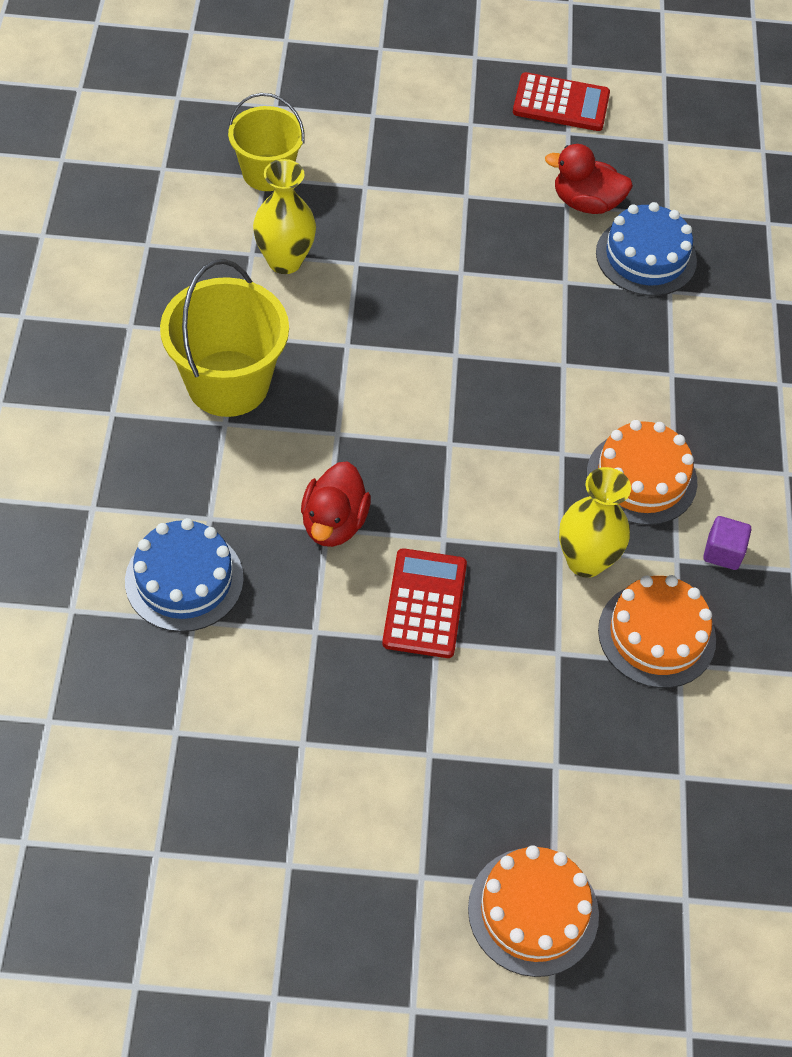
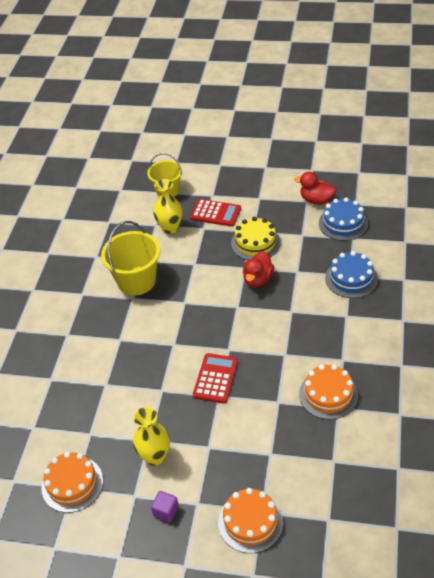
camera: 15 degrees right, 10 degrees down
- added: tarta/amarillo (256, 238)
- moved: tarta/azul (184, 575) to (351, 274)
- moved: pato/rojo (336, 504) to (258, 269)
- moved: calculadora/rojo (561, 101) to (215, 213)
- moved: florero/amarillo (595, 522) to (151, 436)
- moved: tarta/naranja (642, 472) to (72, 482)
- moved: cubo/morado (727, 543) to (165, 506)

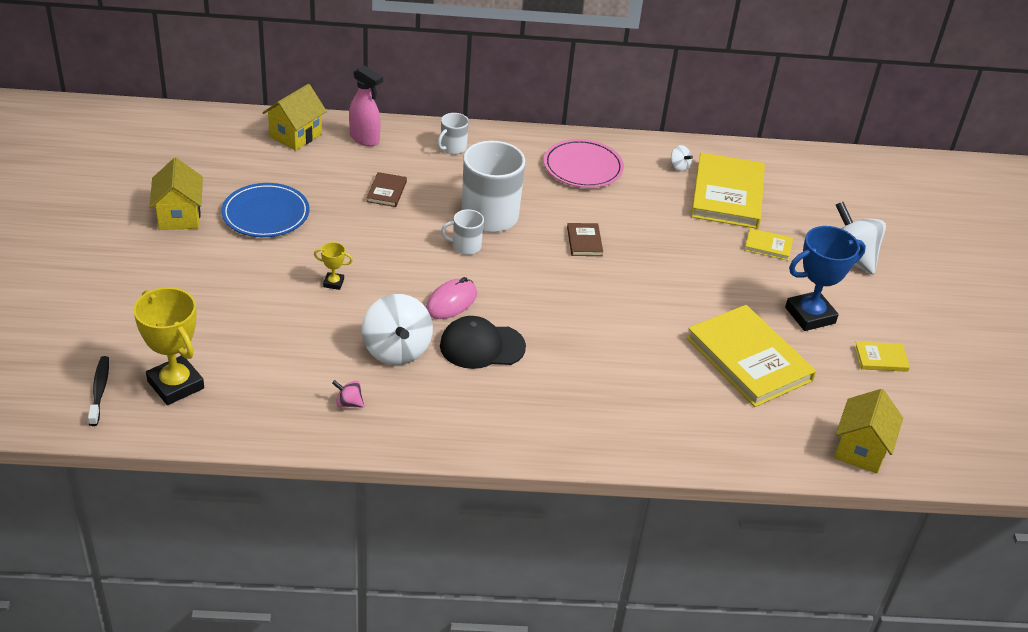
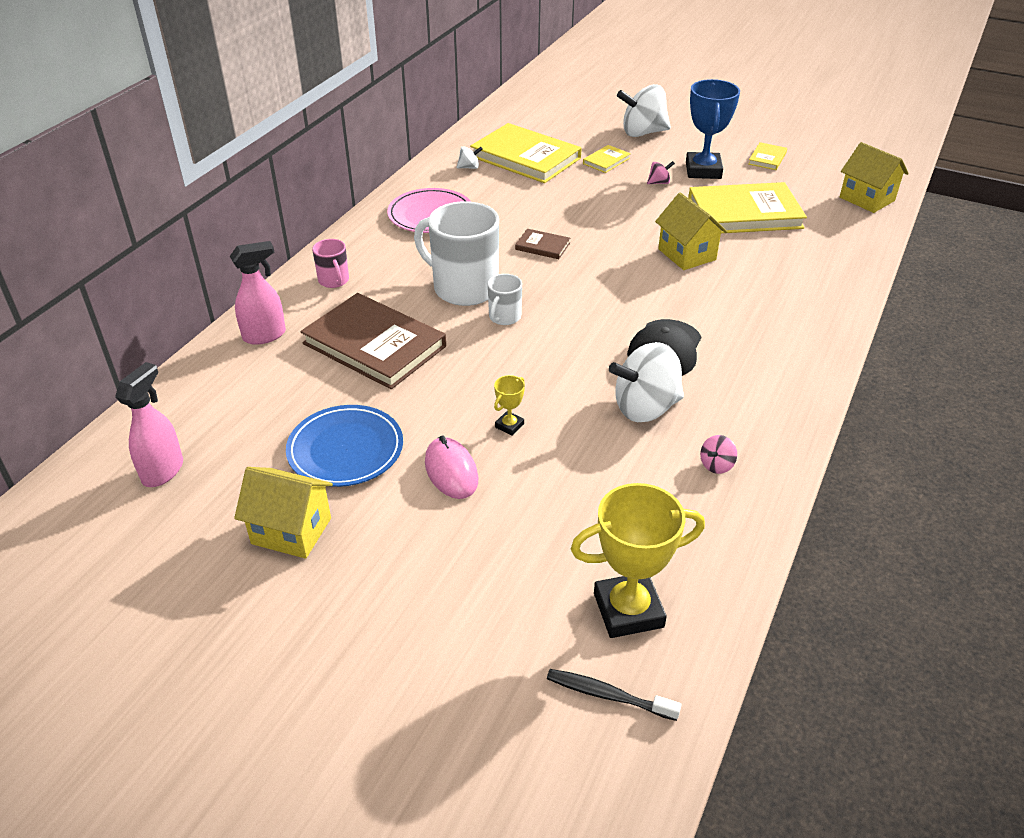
camera: 60 degrees left, 0 degrees up
- added: pulverizador/rosa (149, 424)
- added: peonza/rosa (661, 172)
- moved: casa/amarillo (295, 117) to (691, 231)
- moved: ratón/rosa (451, 298) to (452, 467)
- recoloured: taza/blanco (453, 133) to taza/rosa (330, 263)
- turned: peonza/blanco (397, 329) = (646, 382) 150 degrees clockwise
- resized: libro/marrón (386, 189) = (373, 341) x2.24

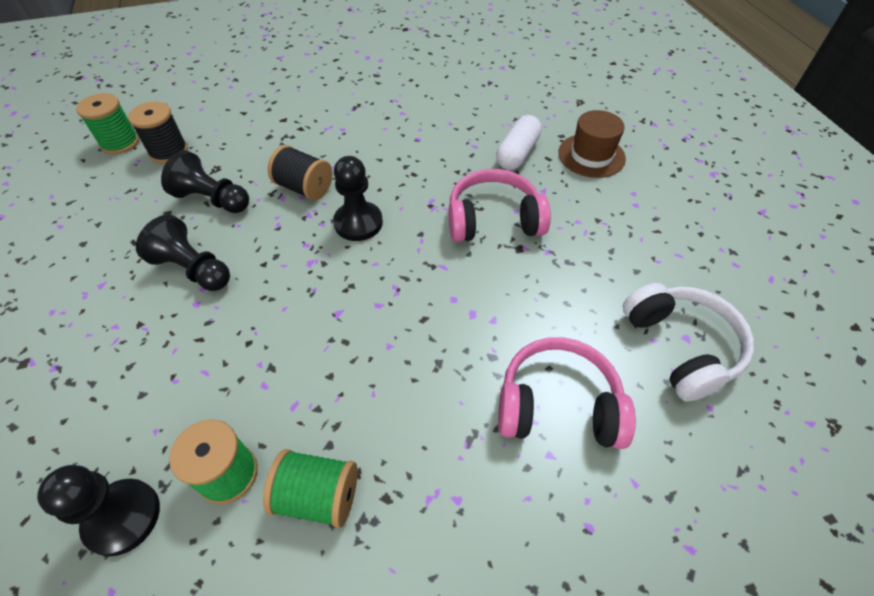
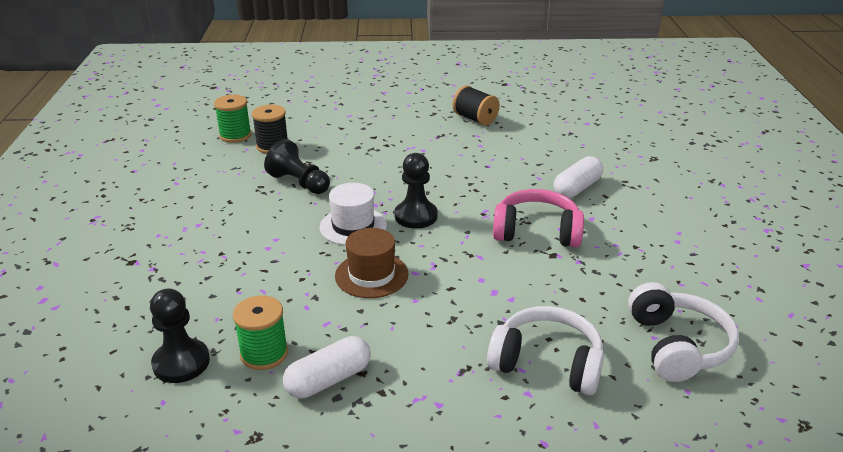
camera: 15 degrees right, 20 degrees down
- removed: peón/negro (183, 253)
- added: sombrero/blanco (353, 214)
- moved: carrete/negro (300, 173) to (476, 105)
- moved: sombrero/marrón (592, 144) to (371, 263)
- replaced: carrete/verde (310, 488) to cápsula/blanco (327, 367)
- recoloured: auriculares/rosa (567, 393) to auriculares/blanco (545, 351)

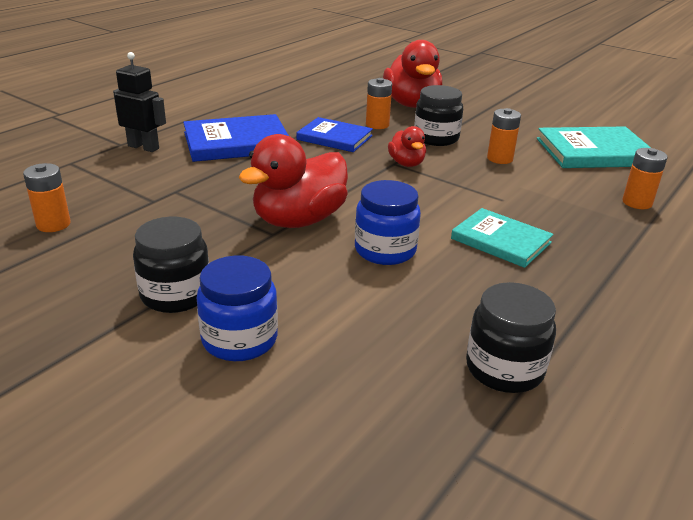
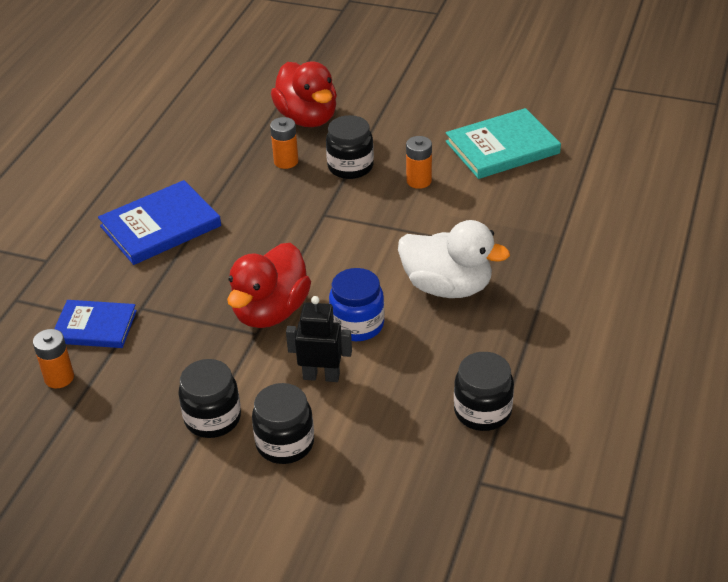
camera: 15 degrees left, 10 degrees up
- removed: pato/rojo (407, 146)
- removed: pila/naranja (645, 178)
- moved: robot/negro (139, 102) to (319, 339)
- moved: libro/azul (335, 134) to (95, 324)
- replaced: libro/turquesa (502, 238) to pato/blanco (454, 259)
- recoloured: tarro/azul (237, 308) to tarro/negro (283, 423)

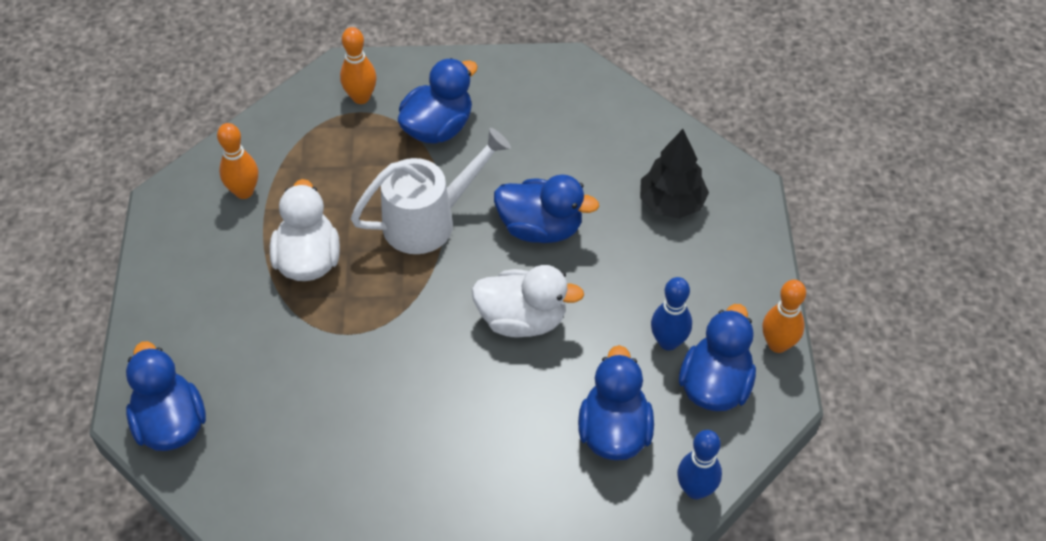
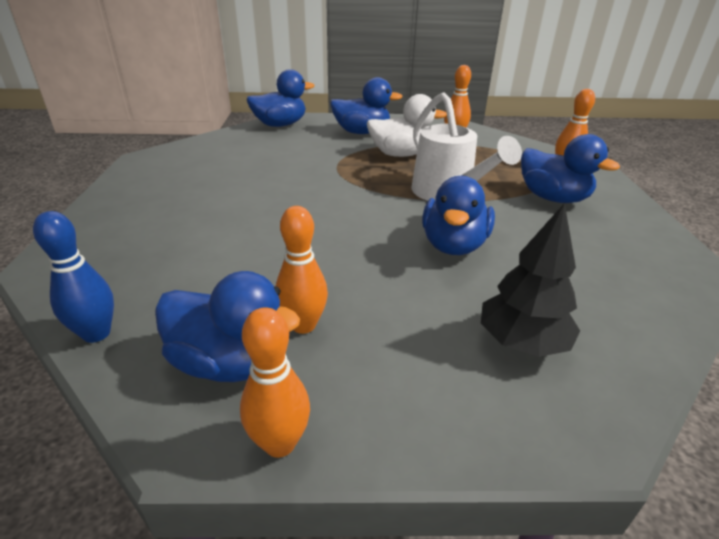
camera: 90 degrees right, 20 degrees down
- removed: pato/blanco (528, 301)
- moved: pato/azul (616, 402) to (366, 105)
- recoloured: bolo/azul (671, 313) to bolo/naranja (302, 270)

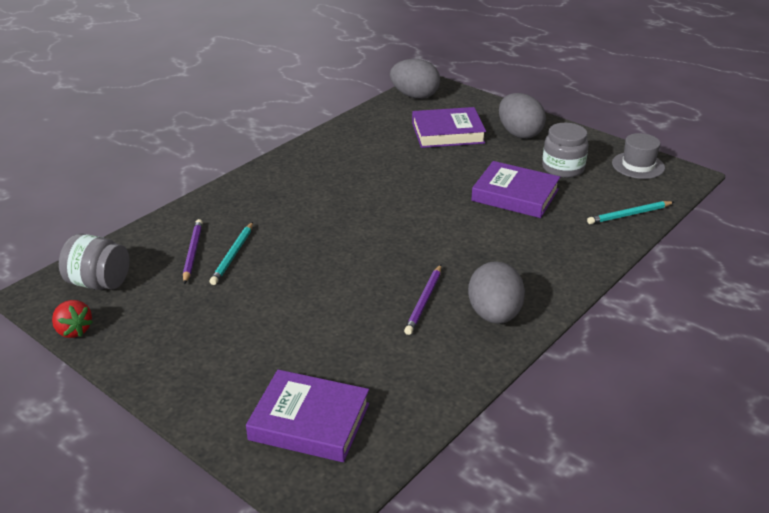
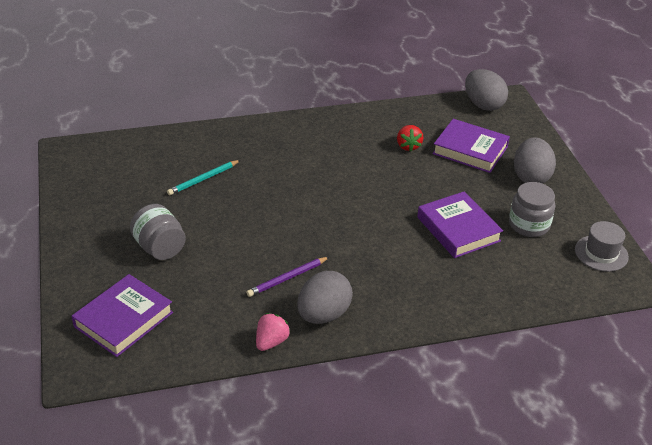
camera: 35 degrees right, 5 degrees up
- removed: lápiz/morado (193, 251)
- removed: lápiz/turquesa (630, 212)
- added: fresa/rosa (273, 332)
- moved: fresa/rojo (72, 319) to (410, 138)
- moved: tarro/gris (94, 261) to (158, 232)
- turned: libro/morado (307, 416) = (122, 315) 75 degrees clockwise

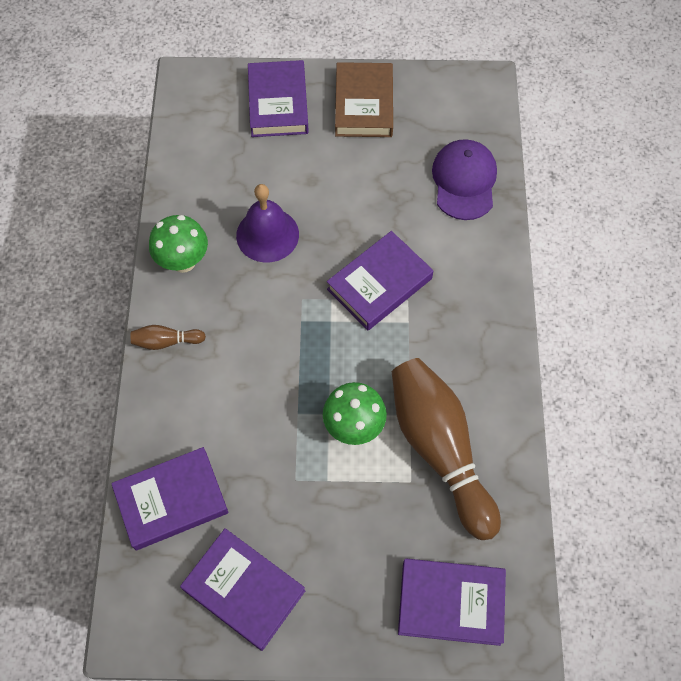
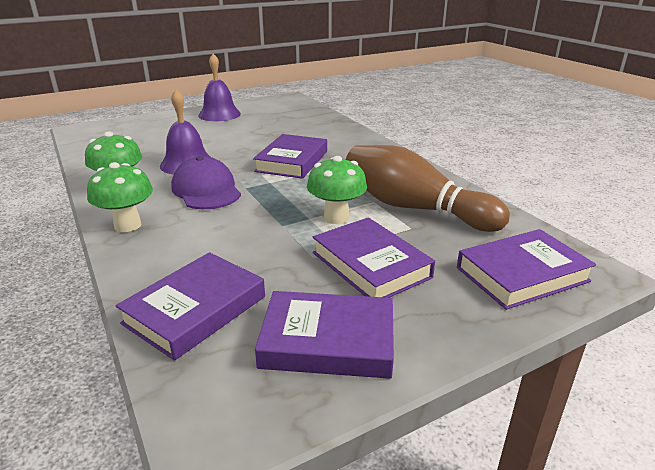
camera: 30 degrees left, 35 degrees down
- moved: libro/morado (278, 98) to (374, 257)
- moved: gorra/morado (464, 179) to (206, 182)
- replaced: bolo/marrón (168, 337) to seta/verde (120, 197)
- replaced: libro/marrón (364, 99) to campana/morado (219, 87)

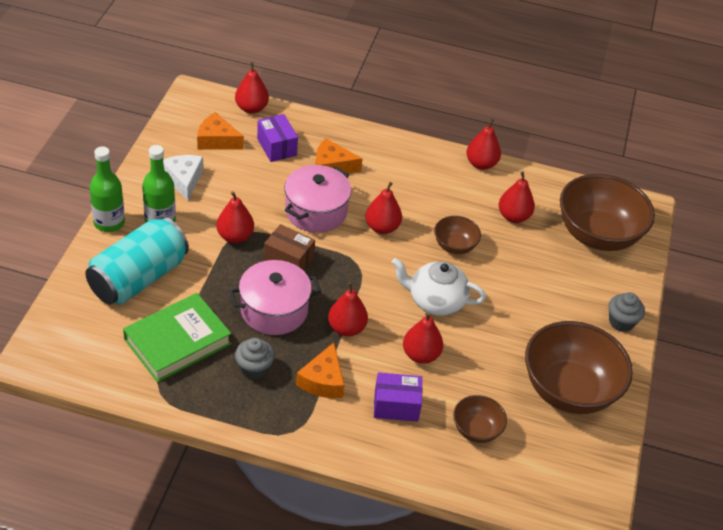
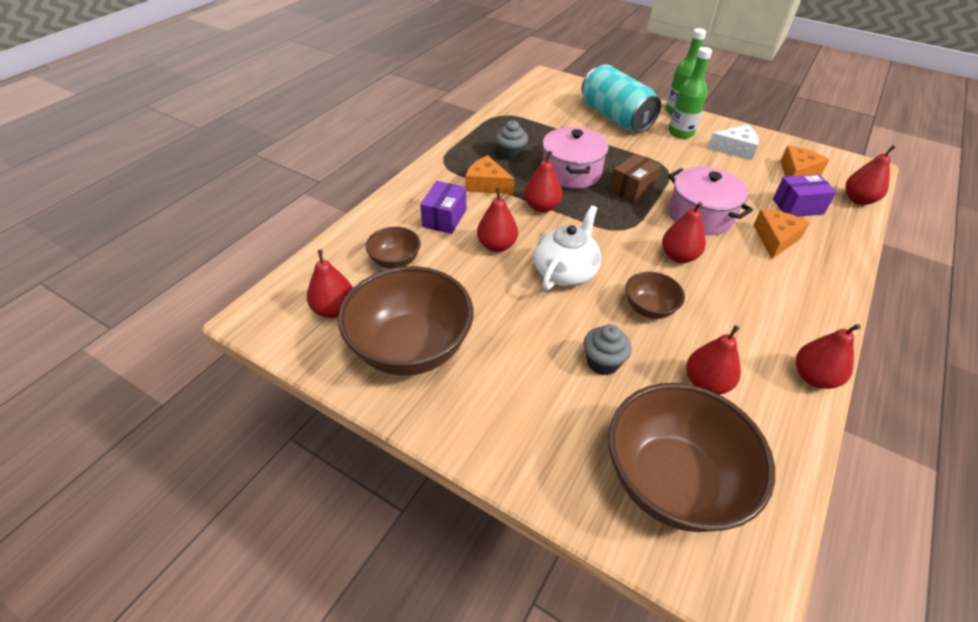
camera: 110 degrees right, 0 degrees up
- removed: libro/verde (177, 337)
- moved: pera/rojo (235, 217) to (330, 284)
- moved: magdalena/gris (626, 312) to (608, 349)

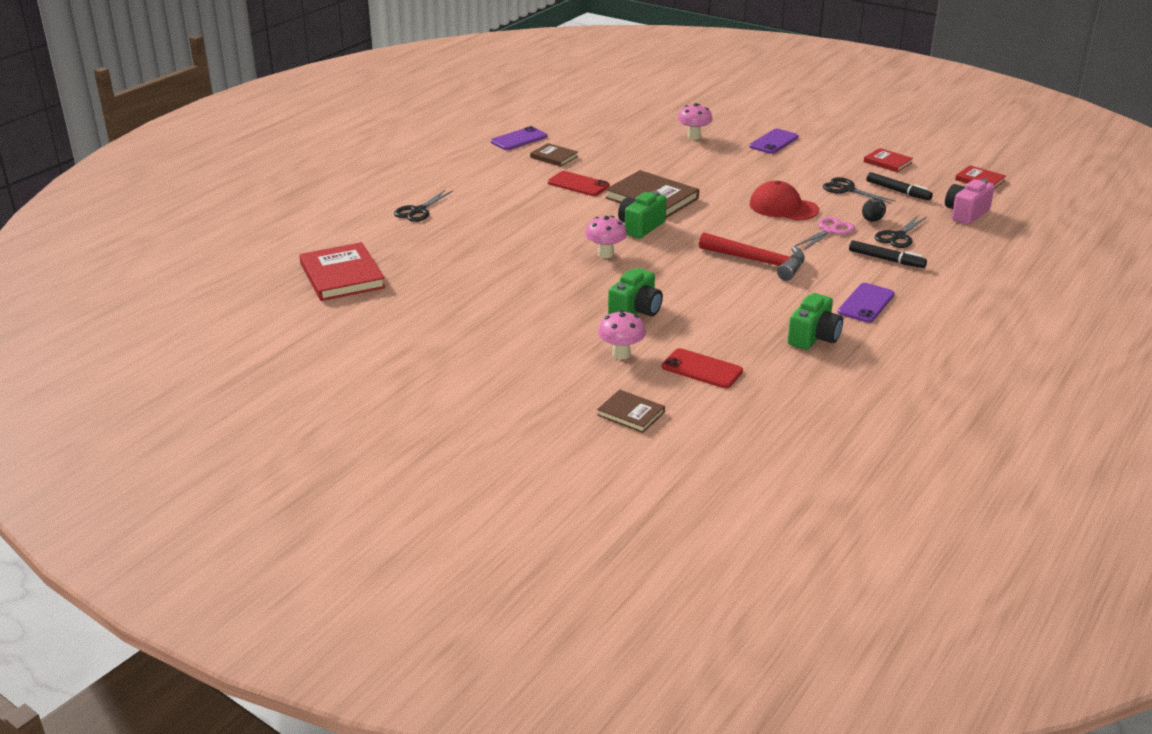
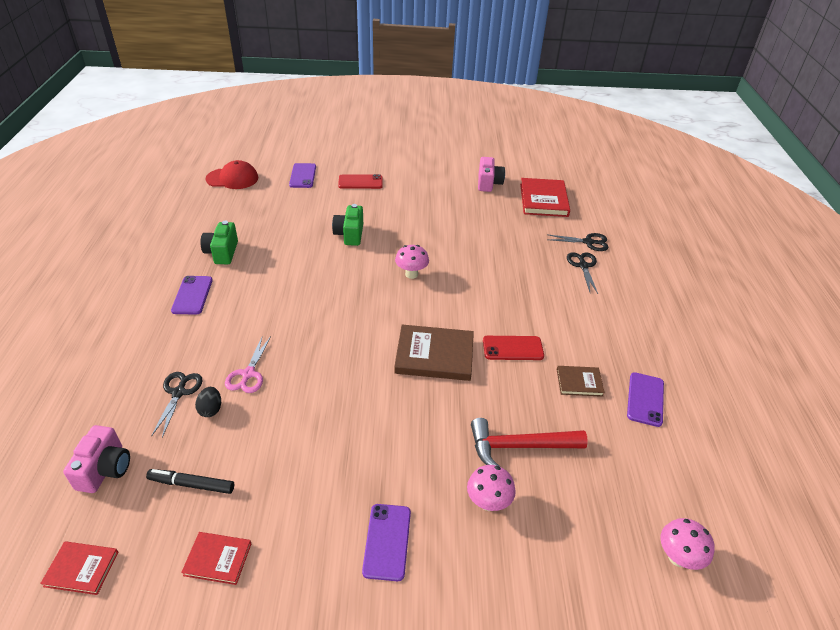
camera: 145 degrees right, 10 degrees up
- removed: cámara/verde (642, 214)
- removed: rotulador/negro (888, 254)
- added: cámara/rosa (491, 174)
- moved: seta/rosa (622, 334) to (687, 544)
- moved: móvil/rojo (702, 368) to (360, 181)
- moved: martillo/rojo (752, 257) to (529, 442)
- moved: gorra/rojo (784, 200) to (232, 174)
- moved: tijeras/negro (859, 190) to (578, 242)
- replaced: libro/marrón (631, 411) to móvil/morado (302, 175)
- turned: libro/rojo (342, 271) = (545, 197) 60 degrees clockwise

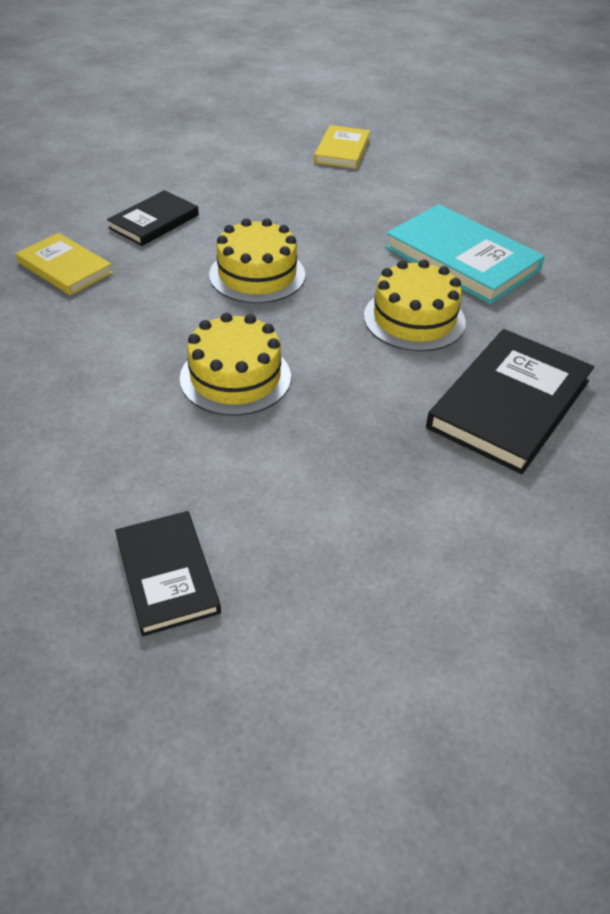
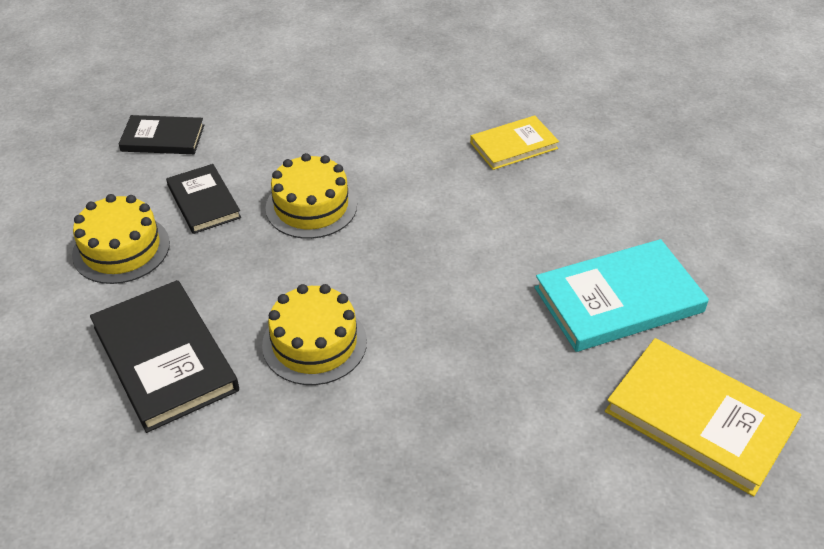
camera: 115 degrees right, 0 degrees up
- moved: libro/negro (153, 218) to (203, 199)
- moved: tarta/amarillo (257, 261) to (121, 239)
- moved: libro/turquesa (465, 254) to (622, 295)
- resized: libro/amarillo (342, 147) = (703, 417) x1.64

